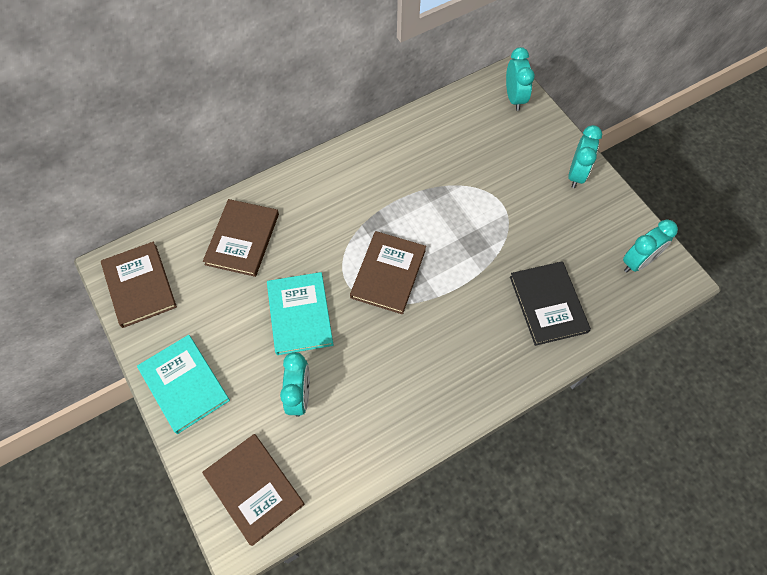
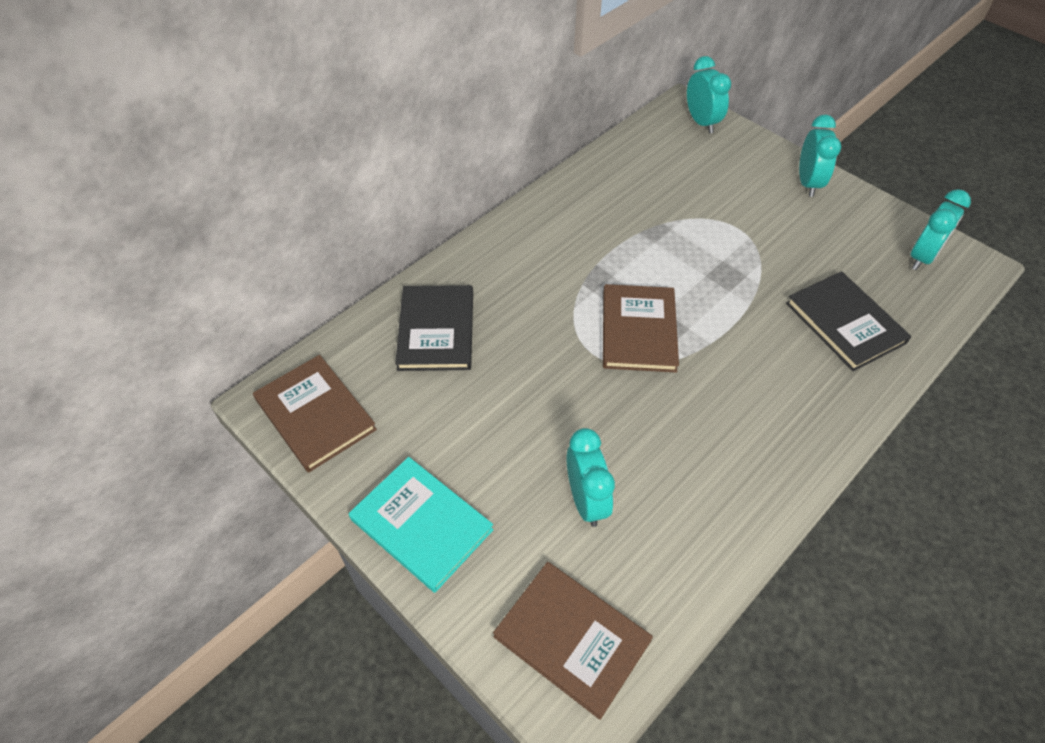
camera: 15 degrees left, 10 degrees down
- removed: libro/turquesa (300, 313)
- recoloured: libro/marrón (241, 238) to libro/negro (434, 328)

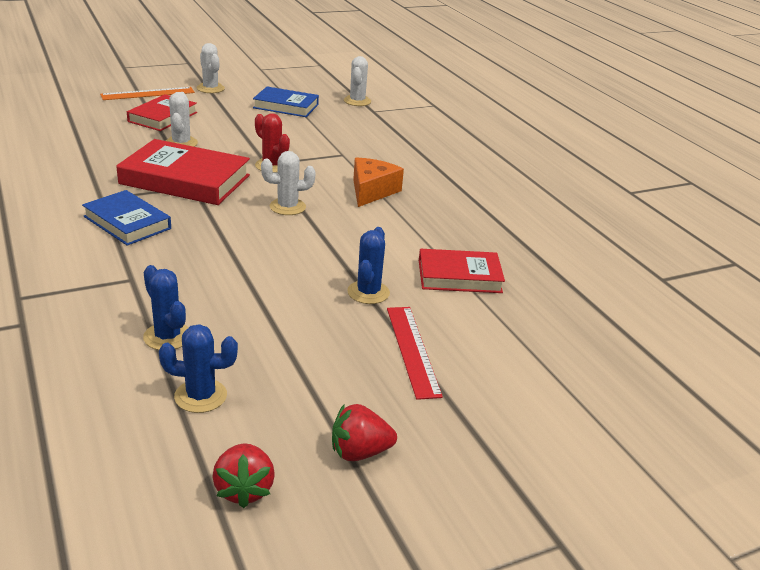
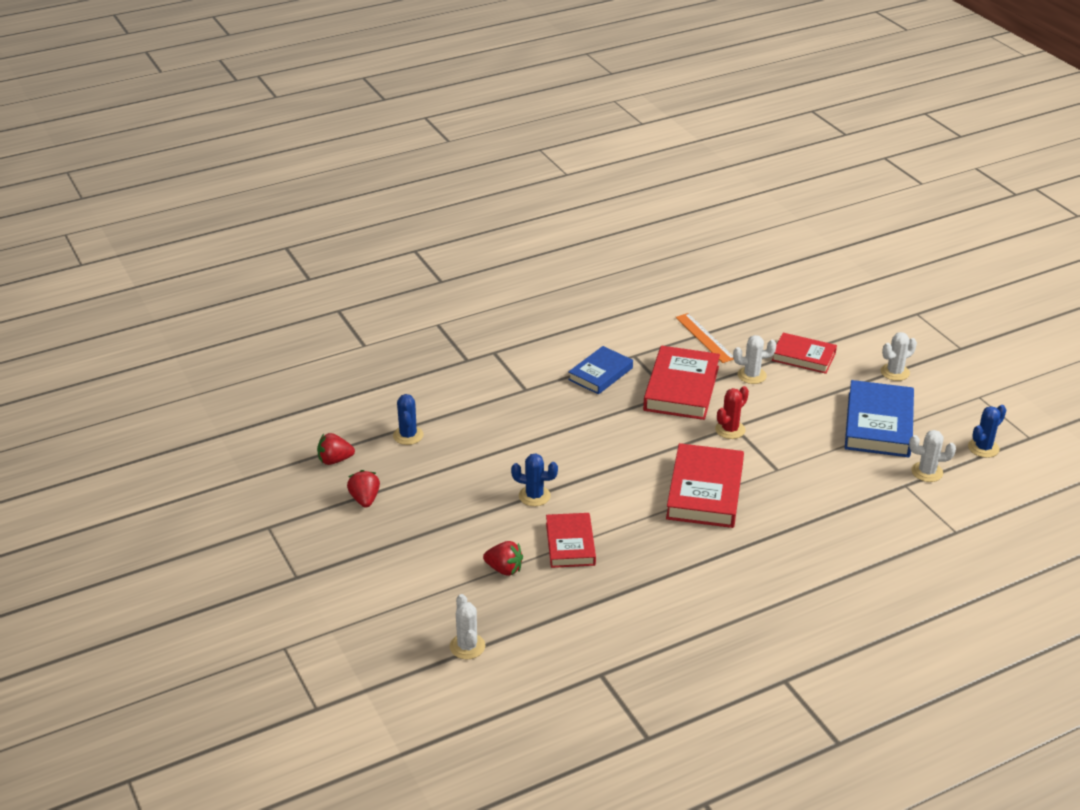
camera: 90 degrees right, 5 degrees up
- removed: regla/rojo (415, 353)
- added: fresa/rojo (503, 558)
- moved: regla/naranja (147, 93) to (704, 338)
- moved: cactus/azul (166, 307) to (987, 431)
- moved: cactus/blanco (288, 183) to (467, 626)
- replaced: queso/naranja (378, 182) to libro/rojo (705, 485)
- resized: libro/azul (286, 102) = (879, 418) x1.57

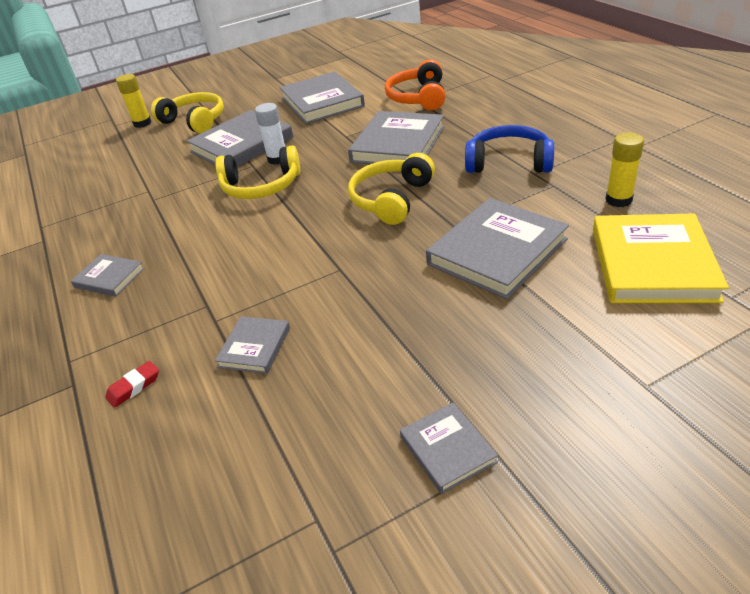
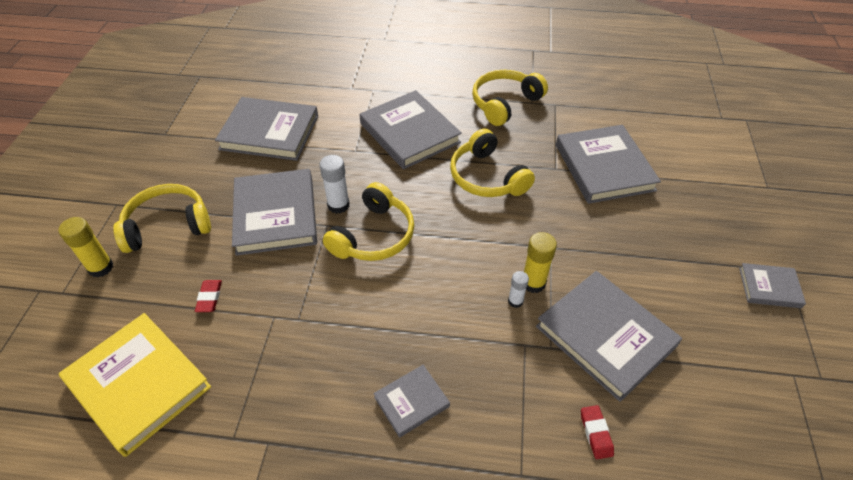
camera: 60 degrees left, 10 degrees up
- removed: auriculares/naranja (415, 85)
- added: goma de borrar/rojo (208, 296)
- added: barra de pegamento/blanco (518, 289)
- moved: libro/amarillo (661, 258) to (135, 385)
- moved: barra de pegamento/amarillo (625, 169) to (540, 262)
- recoloured: auriculares/azul (509, 149) to auriculares/amarillo (510, 98)
- resized: libro/gris (252, 345) = (609, 336) x1.96

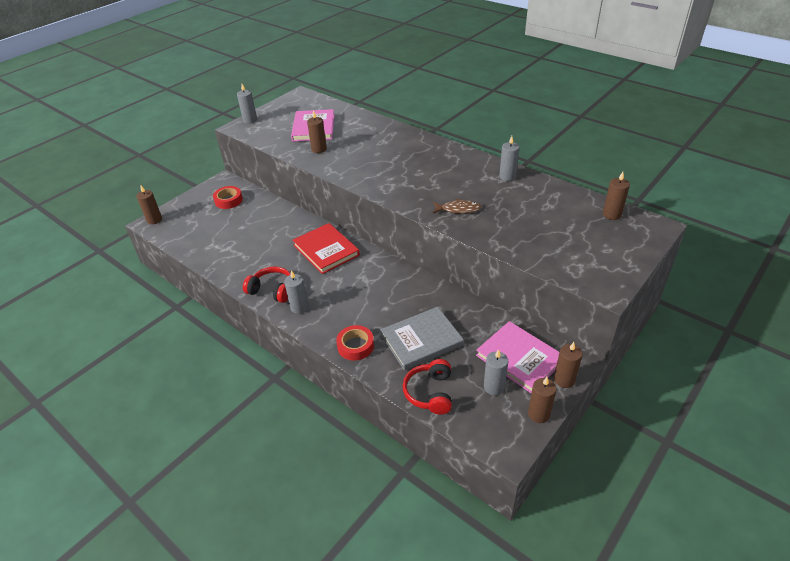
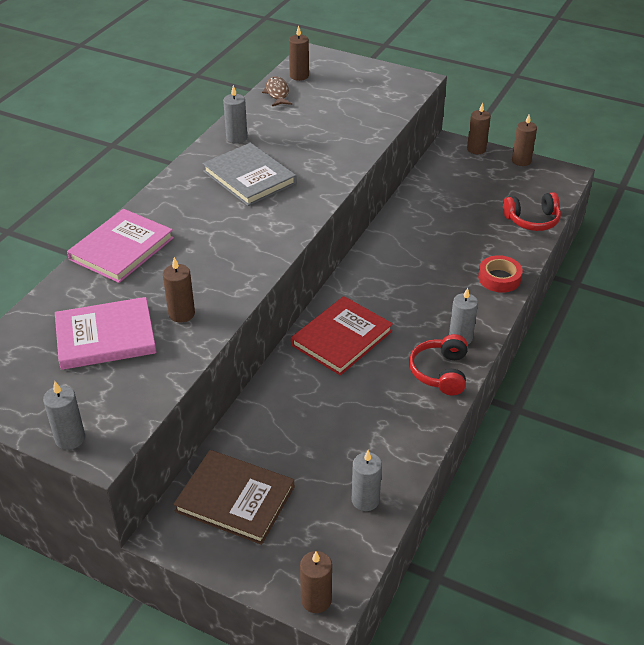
camera: 105 degrees left, 0 degrees up
- moved: libro/gris (422, 338) to (250, 174)
- moved: pez/marrón (457, 206) to (277, 91)
- moved: libro/rosa (517, 357) to (120, 246)
- moved: vela/gris (496, 372) to (367, 480)
- replaced: cinta adhesiva/rojo (228, 197) to libro/marrón (233, 497)

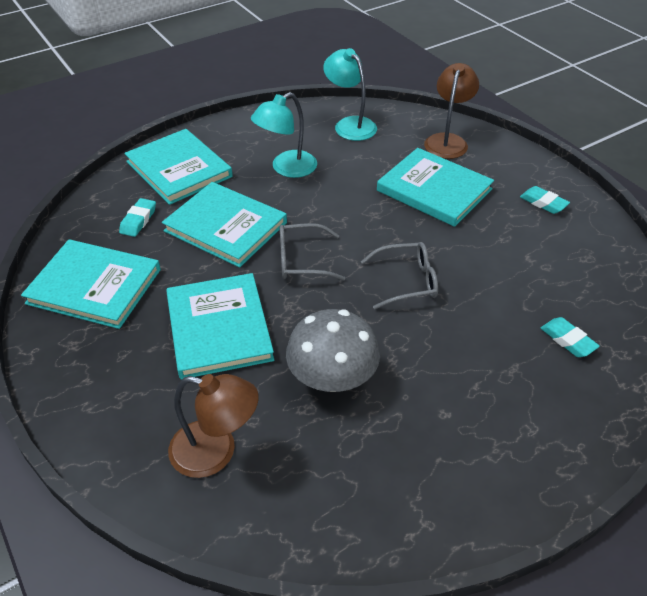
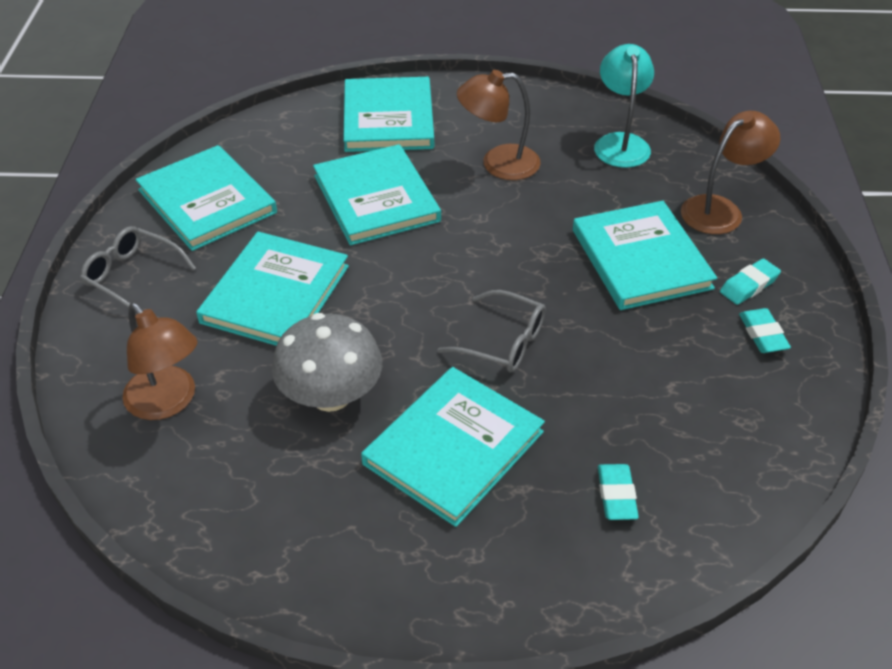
camera: 35 degrees right, 0 degrees up
- added: libro/turquesa (453, 447)
- moved: goma de borrar/turquesa (137, 217) to (750, 282)
- moved: gafas/gris (312, 252) to (138, 270)
- recoloured: lámpara/turquesa (284, 135) to lámpara/marrón (499, 125)

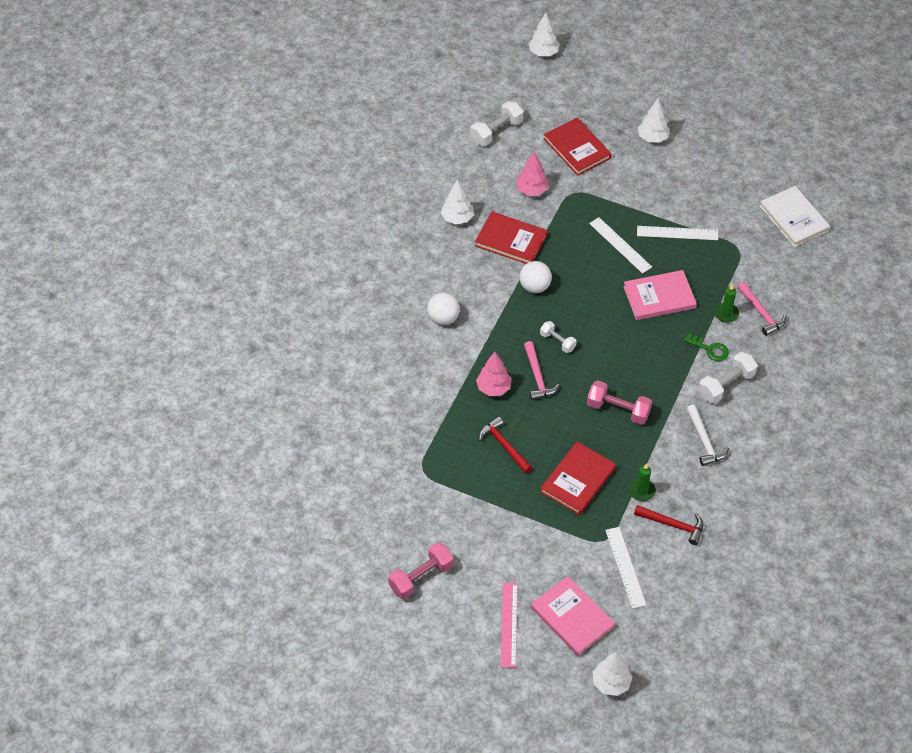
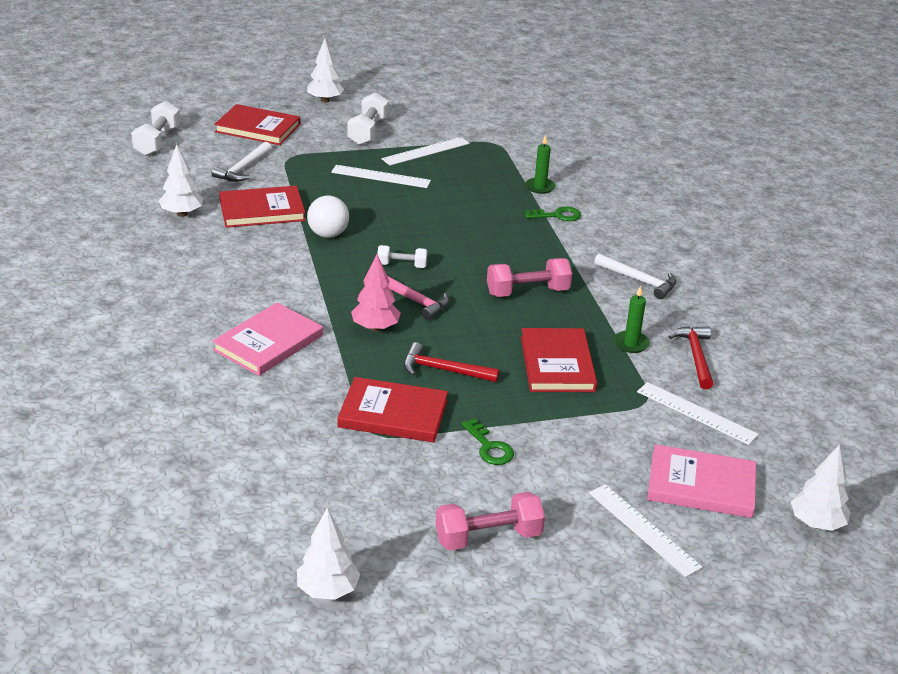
camera: 40 degrees left, 20 degrees down
- removed: pelota/blanco (443, 309)
- removed: martillo/rosa (761, 308)
- removed: libro/blanco (795, 216)
- added: libro/rojo (393, 410)
- added: llave/verde (488, 442)
- moved: árbol/blanco (544, 34) to (328, 554)
- moved: libro/rosa (660, 295) to (267, 339)
- moved: mancuerna/blanco (728, 378) to (368, 118)
- replaced: árbol/rosa (532, 174) to martillo/blanco (241, 162)
- recoloured: regla/rosa (509, 625) to regla/blanco (646, 530)
- turned: mancuerna/rosa (420, 570) = (490, 521) 60 degrees clockwise
- turned: martillo/rojo (668, 525) = (690, 357) 75 degrees counterclockwise

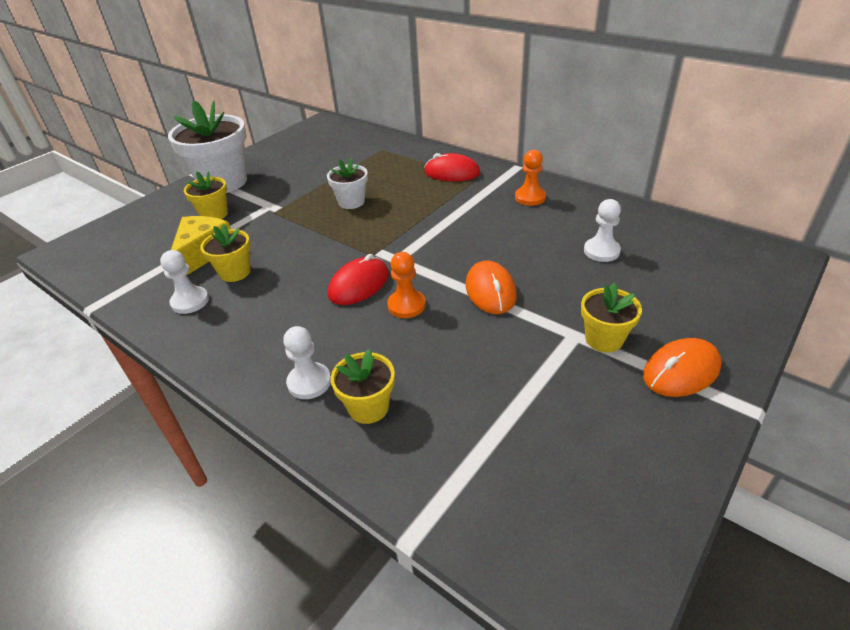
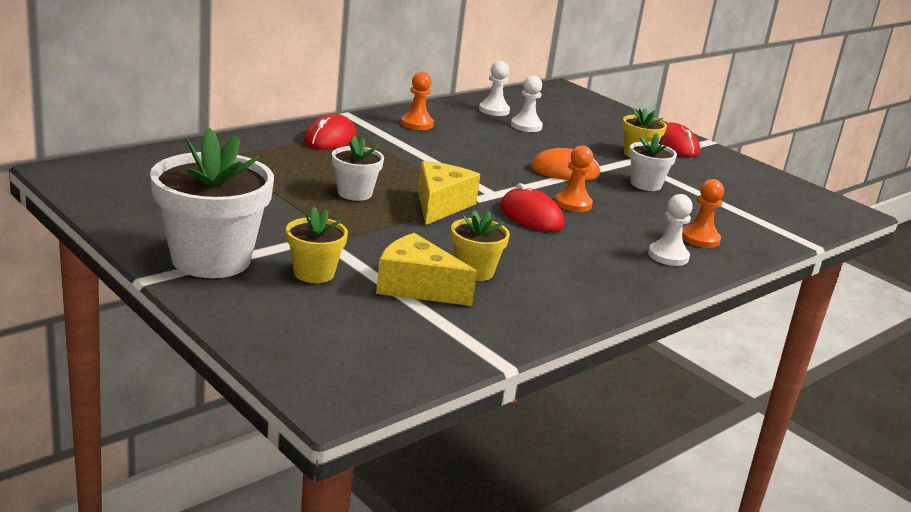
camera: 85 degrees left, 15 degrees down
- added: queso/amarillo (449, 193)
- added: maceta/blanco (653, 162)
- moved: peón/blanco (184, 282) to (494, 88)
- replaced: maceta/amarillo (363, 386) to peón/naranja (703, 213)
- recoloured: ratón/naranja (682, 367) to ratón/rojo (679, 139)

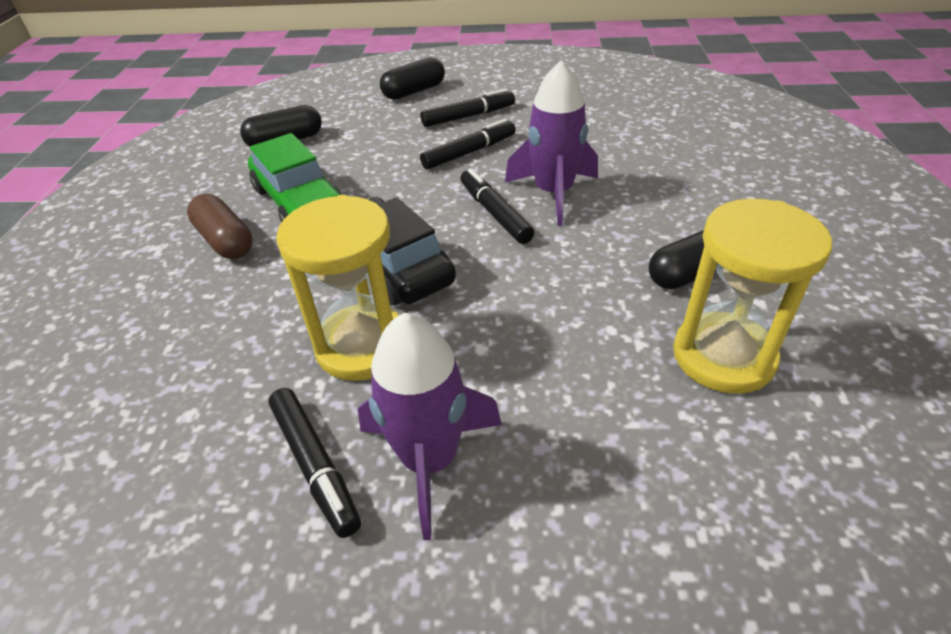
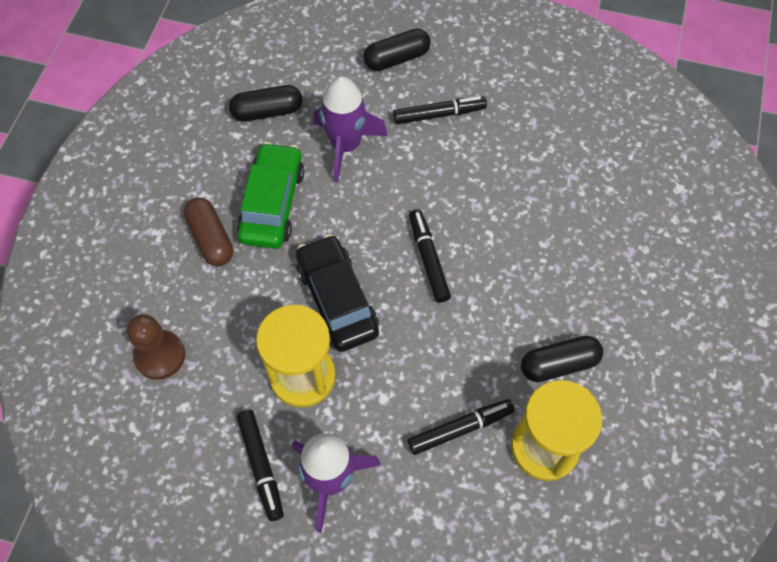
camera: 10 degrees right, 20 degrees up
- added: peón/marrón (156, 347)
- moved: rotulador/negro (468, 144) to (461, 427)
- moved: cohete/morado (551, 143) to (350, 129)
- turned: coche/verde (295, 178) = (270, 195) 150 degrees counterclockwise

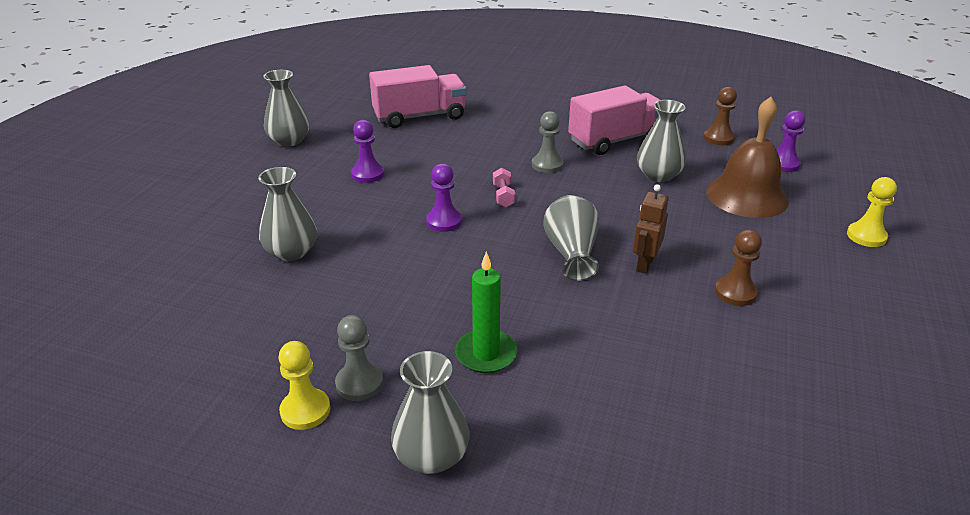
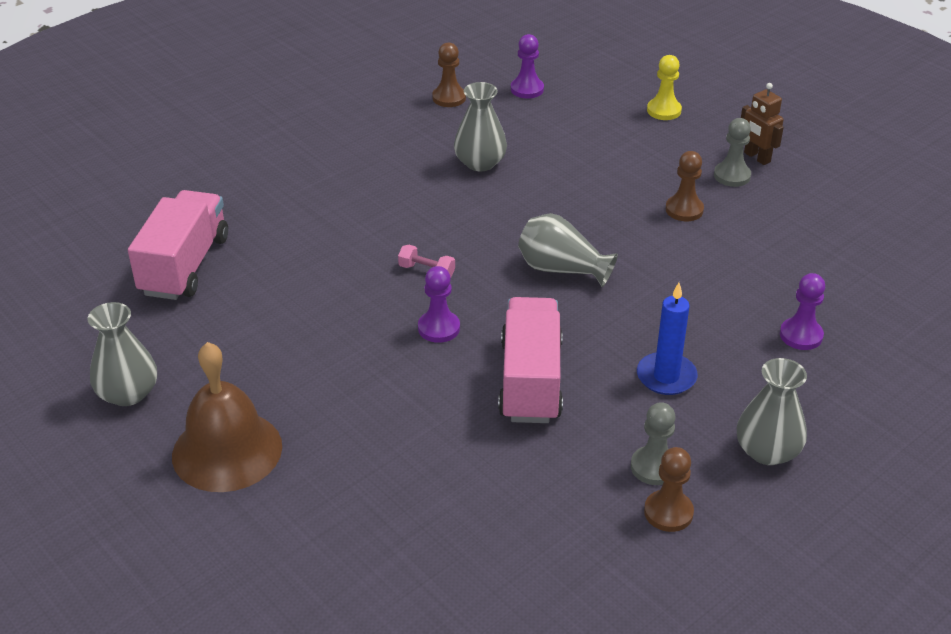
camera: 60 degrees left, 5 degrees up
- removed: florero/gris (287, 214)
- moved: peón/morado (367, 151) to (802, 311)
- moved: peón/gris (548, 142) to (732, 152)
- moved: camión/rosa (614, 120) to (530, 360)
- moved: robot/marrón (651, 229) to (762, 124)
- moved: campana/marrón (747, 157) to (227, 417)
- recoloured: peón/amarillo (304, 385) to peón/marrón (669, 489)
- recoloured: vela/verde (486, 312) to vela/azul (667, 339)

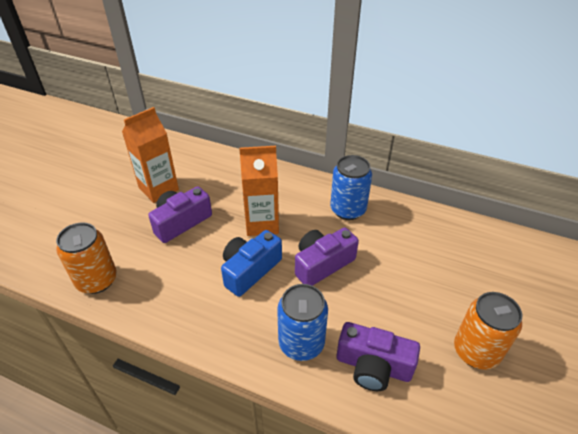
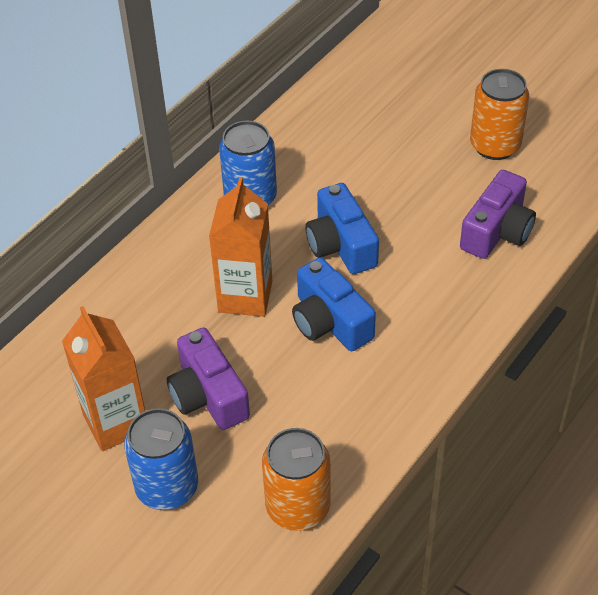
camera: 75 degrees left, 5 degrees up
- moved: lata/azul (302, 322) to (161, 459)
- recoloured: cámara/morado (327, 257) to cámara/azul (342, 228)

